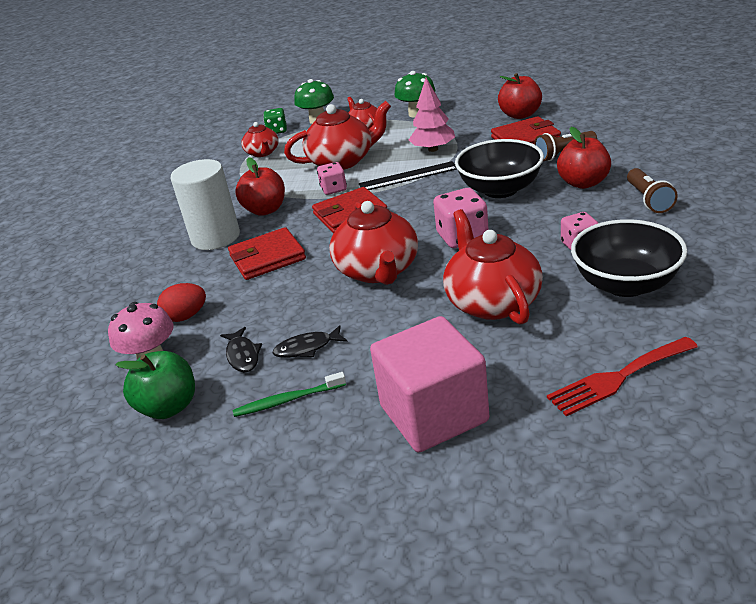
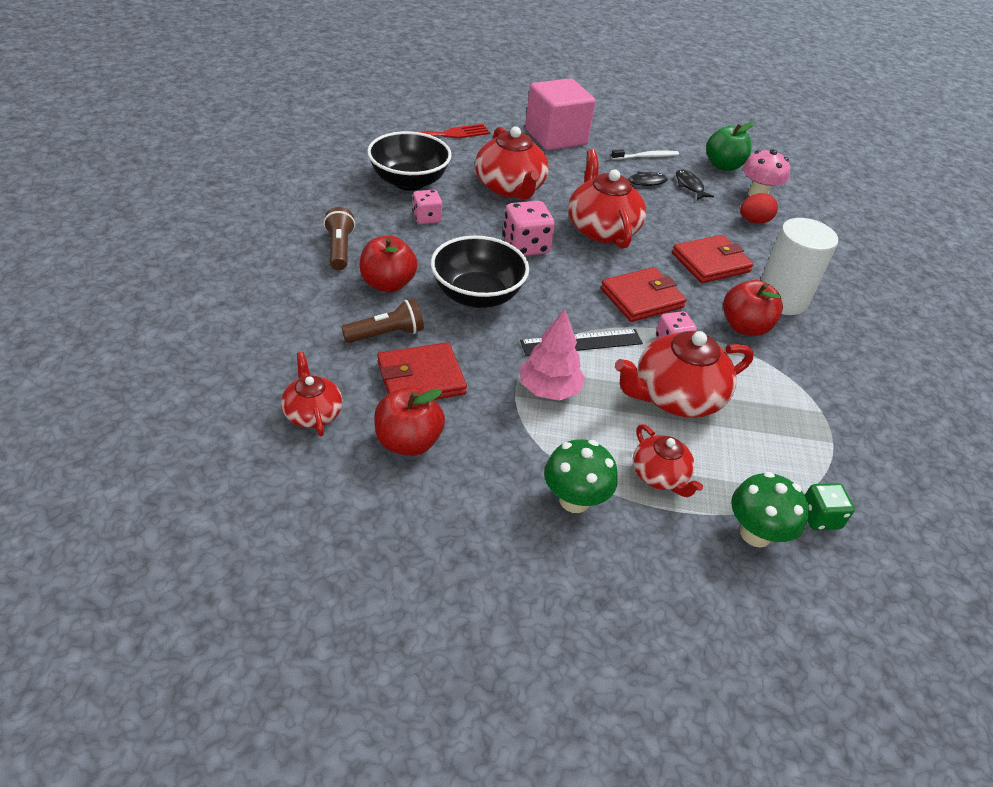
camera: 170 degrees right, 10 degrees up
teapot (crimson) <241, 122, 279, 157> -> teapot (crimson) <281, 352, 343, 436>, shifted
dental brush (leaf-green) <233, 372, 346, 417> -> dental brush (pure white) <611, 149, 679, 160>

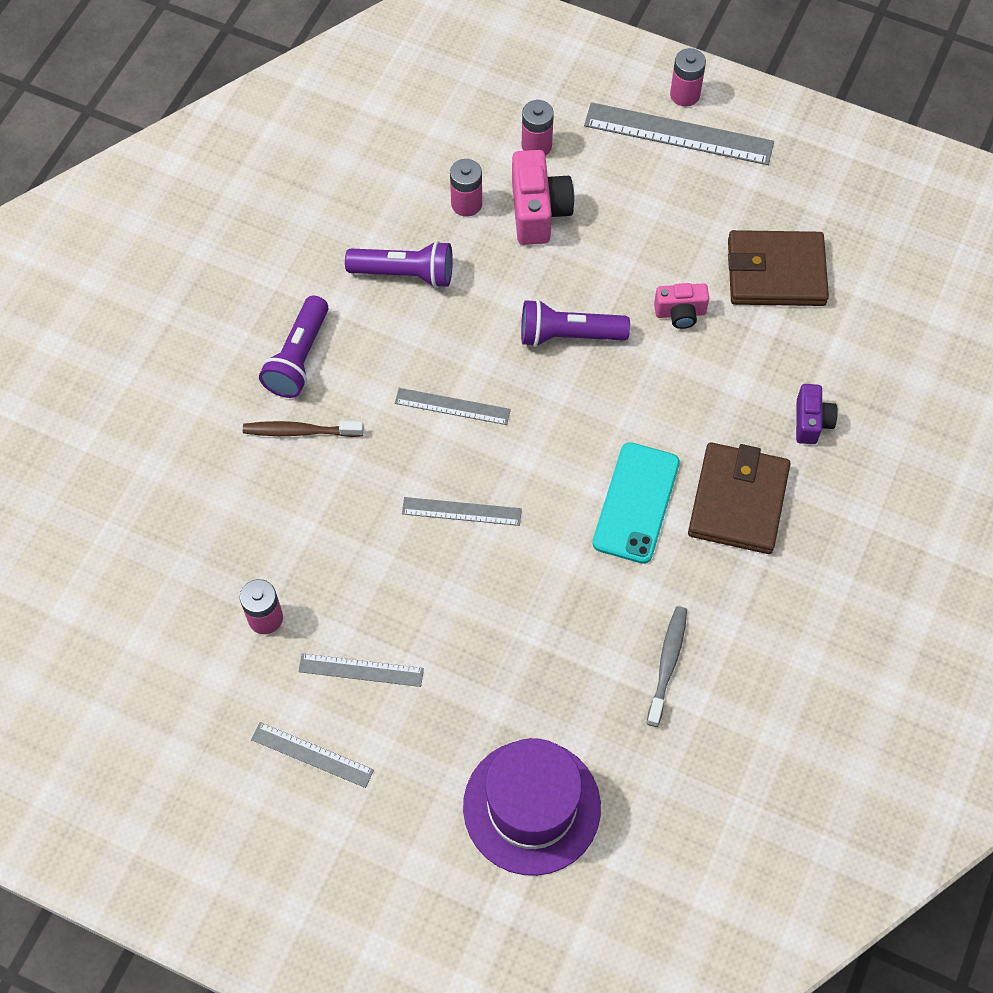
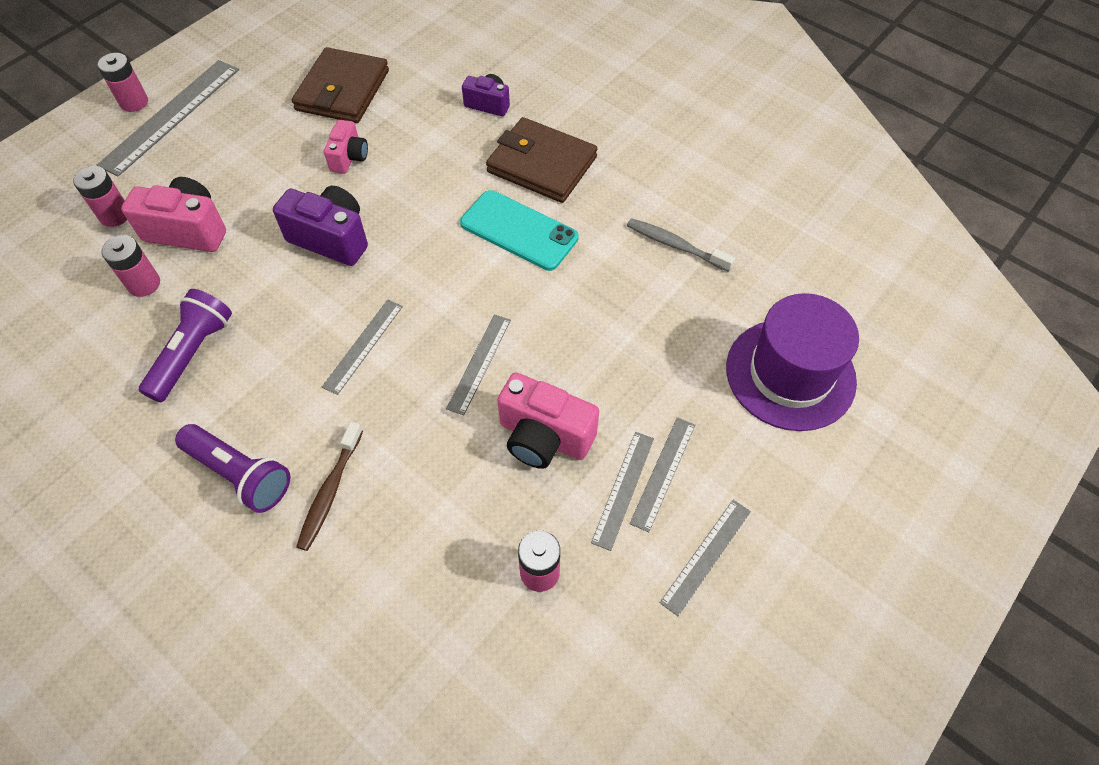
camera: 75 degrees left, 5 degrees down
flashlight (royal purple) <521, 299, 630, 347> -> camera (royal purple) <273, 186, 368, 266>
none -> camera (pink) <497, 372, 599, 469>
none -> ruler (grey) <630, 417, 695, 532>

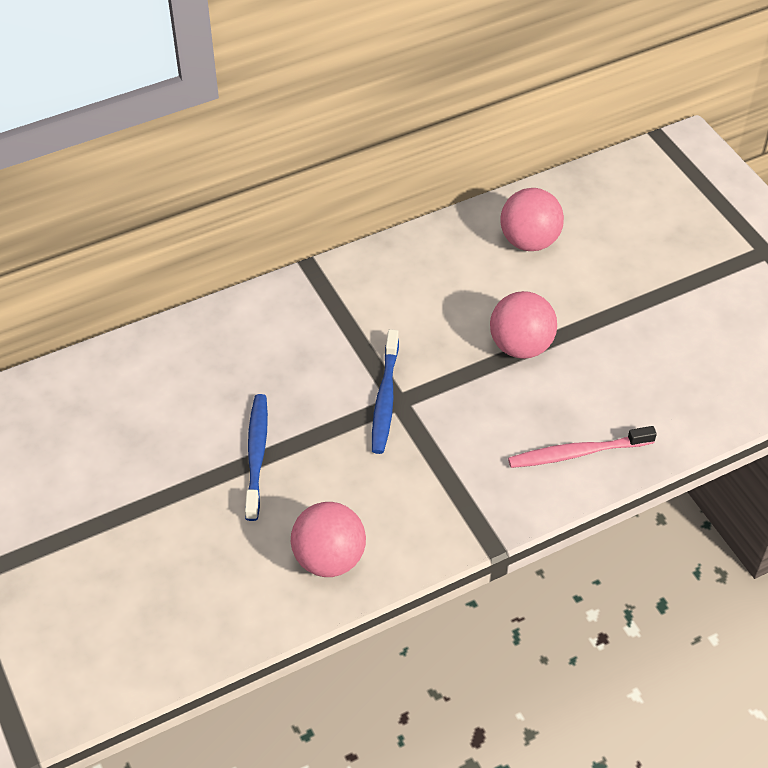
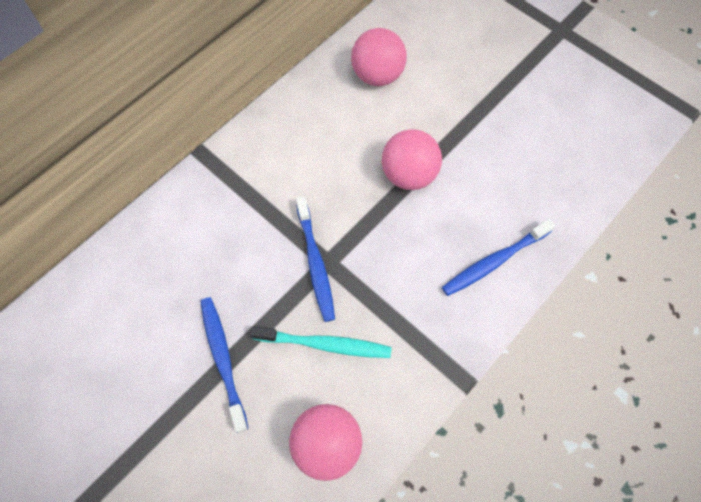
camera: 20 degrees left, 15 degrees up
none -> dental brush (aqua) <251, 326, 392, 358>
dental brush (pink) <508, 426, 657, 468> -> dental brush (cobalt) <442, 219, 555, 296>

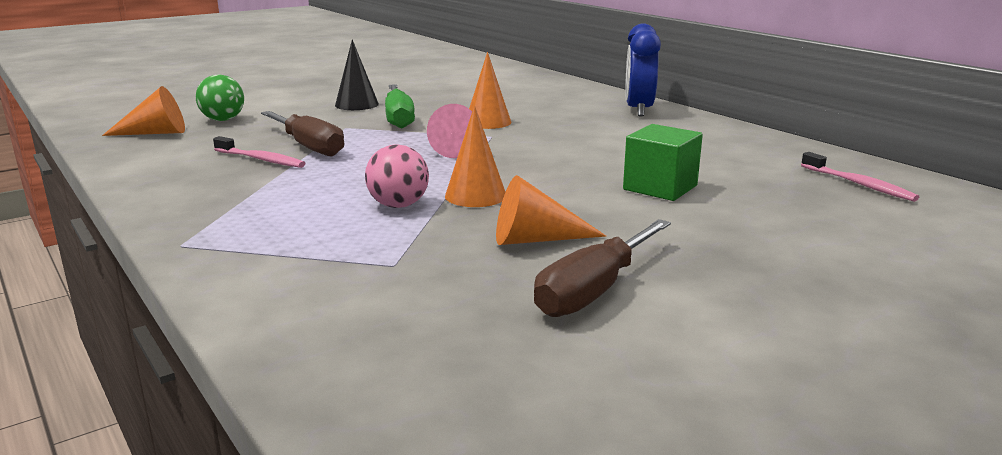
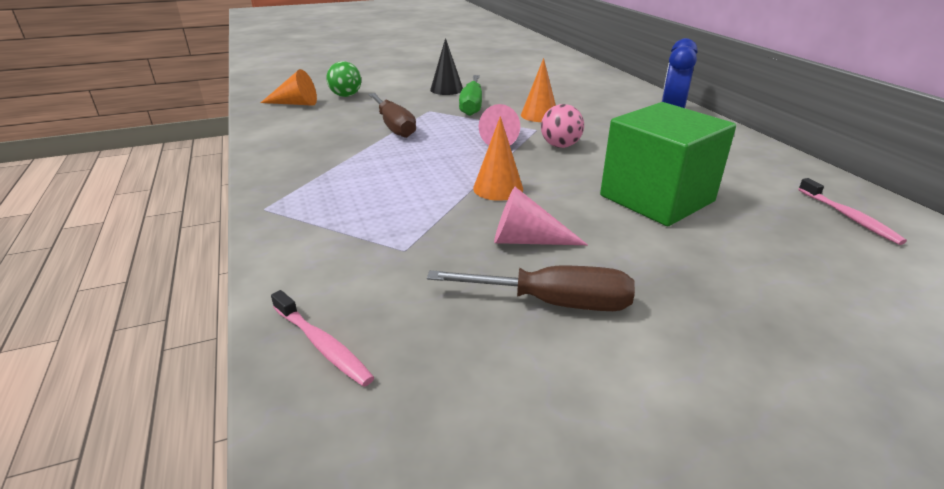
camera: 15 degrees right, 10 degrees up
dental brush (pink) <213, 136, 306, 168> -> dental brush (pink) <271, 290, 375, 387>, shifted
hand screwdriver (russet) <534, 219, 671, 317> -> hand screwdriver (russet) <427, 266, 635, 311>, 135 degrees counterclockwise
cone (orange-coloured) <496, 175, 606, 245> -> cone (pink) <494, 187, 588, 245>
ball (pink) <365, 144, 429, 208> -> ball (pink) <541, 104, 584, 148>, shifted
block (leaf-green) <623, 124, 703, 201> -> block (leaf-green) <600, 102, 736, 226>, x1.69

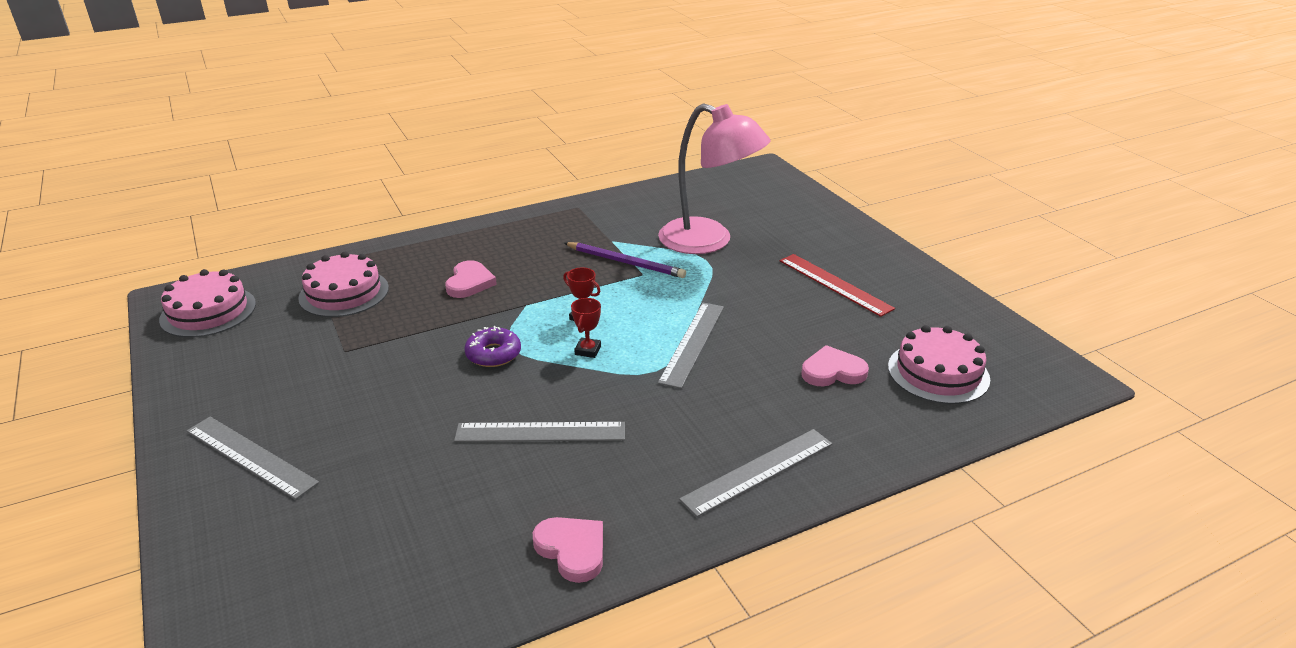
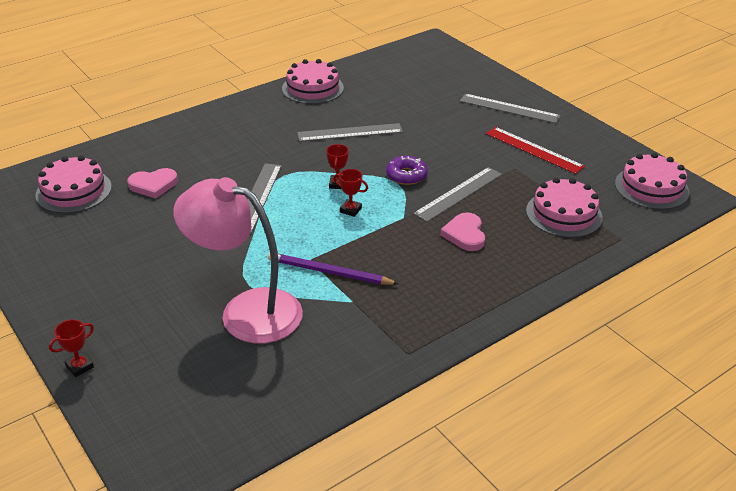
camera: 170 degrees right, 5 degrees up
none -> award cup (crimson) <49, 319, 94, 377>
love heart (pink) <533, 517, 603, 583> -> gateau (pink) <282, 59, 344, 104>
ruler (grey) <679, 429, 832, 517> -> ruler (grey) <413, 167, 502, 222>, shifted
ruler (crimson) <780, 254, 895, 317> -> ruler (crimson) <486, 127, 585, 174>, shifted

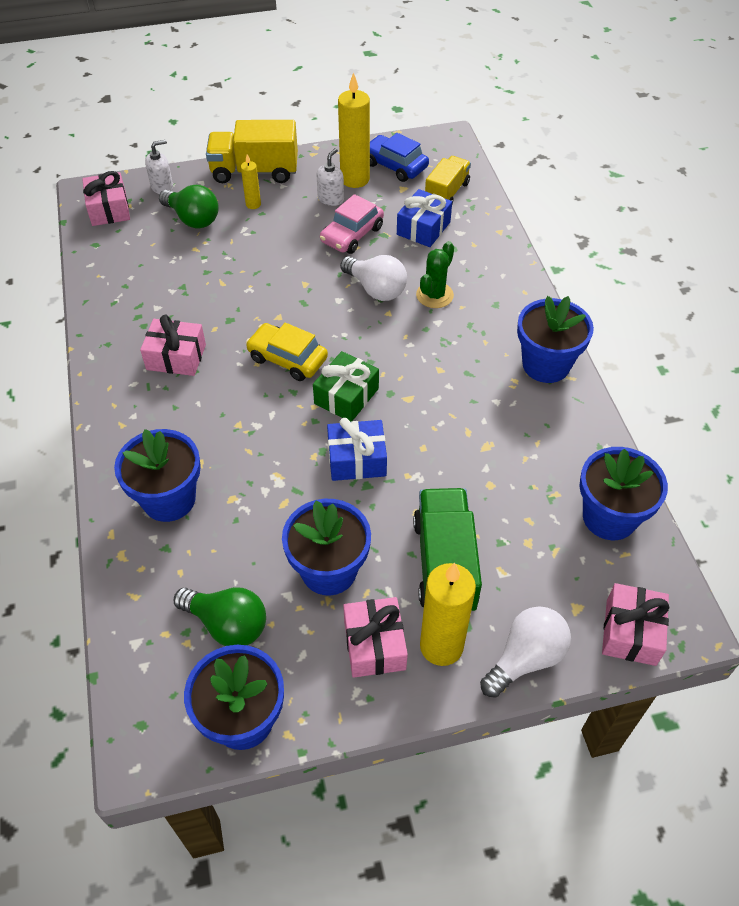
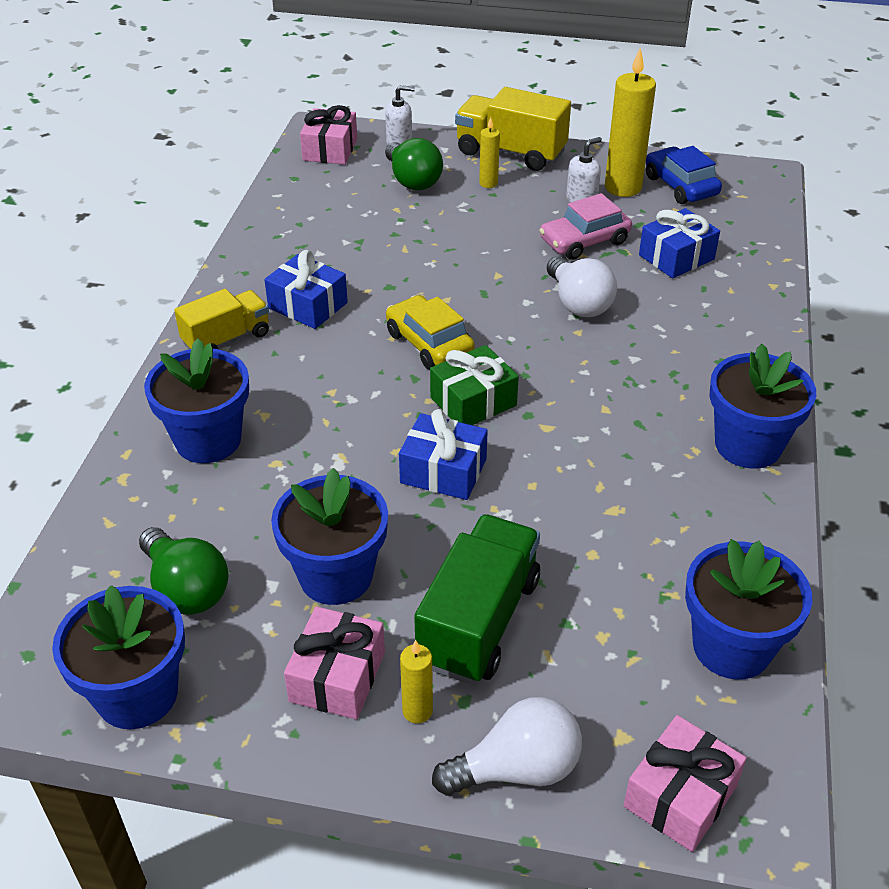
camera: 25 degrees right, 10 degrees down
lorry (golden) <425, 156, 471, 204> -> lorry (golden) <174, 289, 269, 350>, shifted
wrapped gift (pink) <140, 315, 206, 376> -> wrapped gift (cobalt) <264, 250, 348, 329>
wax candle (golden) <420, 563, 476, 666> -> wax candle (golden) <400, 640, 433, 724>, x0.50
saguaro cactus (leaf-green) <416, 241, 454, 308> -> none

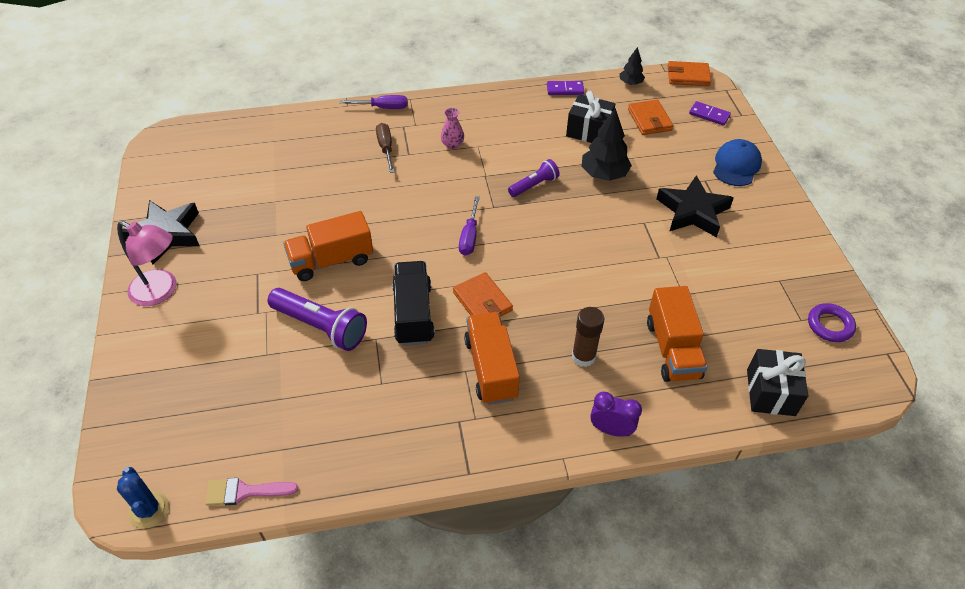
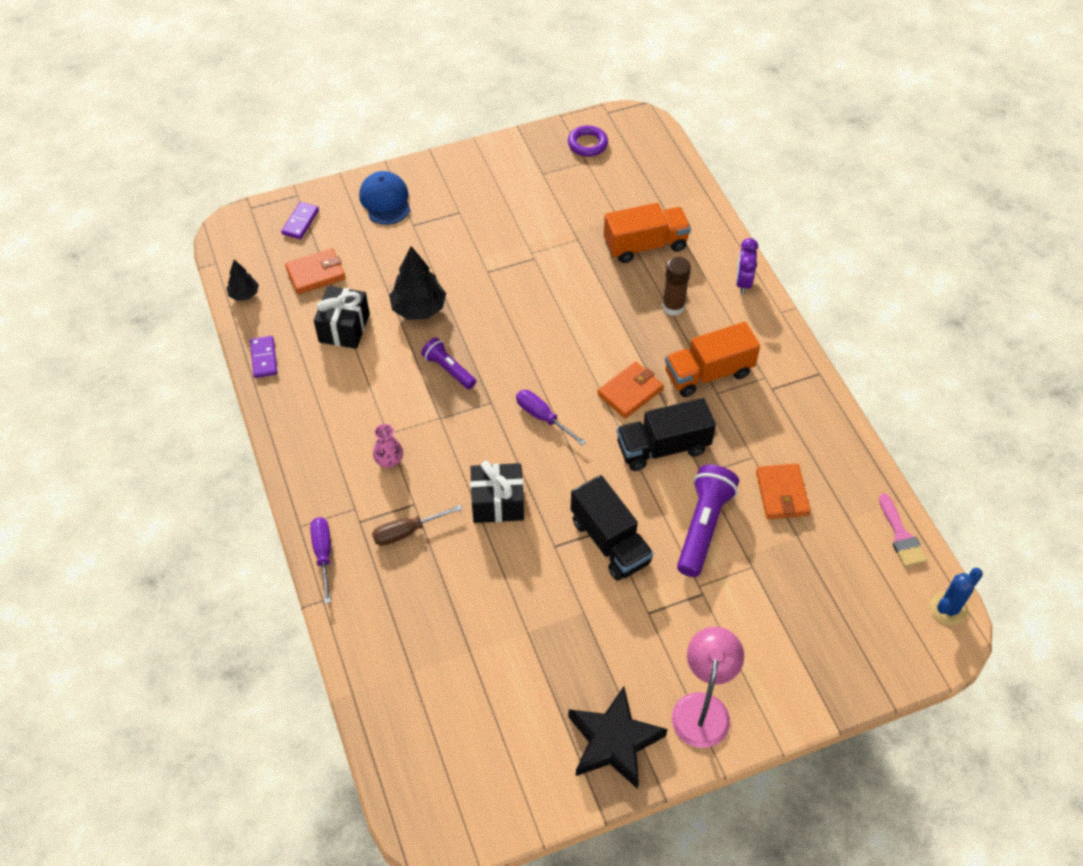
camera: 100 degrees left, 5 degrees up
peaked cap (cobalt) <713, 139, 762, 186> -> peaked cap (cobalt) <359, 171, 411, 225>, 60 degrees clockwise
wrapped gift (black) <747, 349, 808, 416> -> wrapped gift (black) <470, 461, 524, 523>, shifted
hand screwdriver (royal purple) <459, 196, 480, 256> -> hand screwdriver (royal purple) <516, 390, 586, 446>, 135 degrees counterclockwise
lorry (orange-coloured) <283, 211, 373, 281> -> lorry (black) <571, 475, 653, 581>
wallet (orange-coloured) <668, 61, 711, 86> -> wallet (orange-coloured) <756, 463, 810, 519>, shifted
star shape (black) <656, 175, 734, 237> -> none

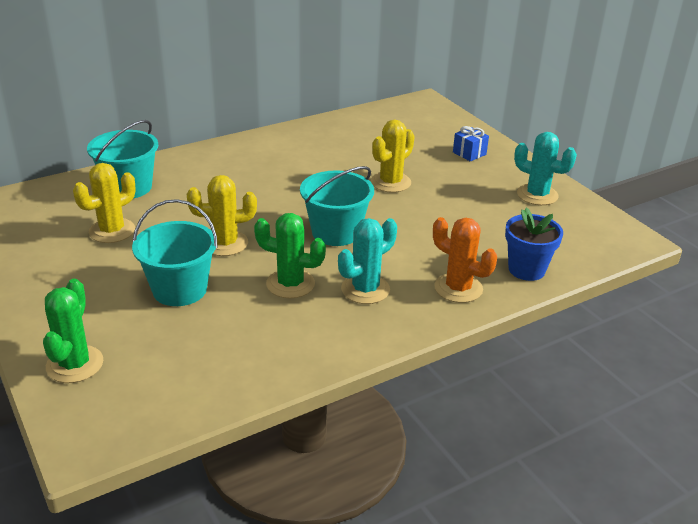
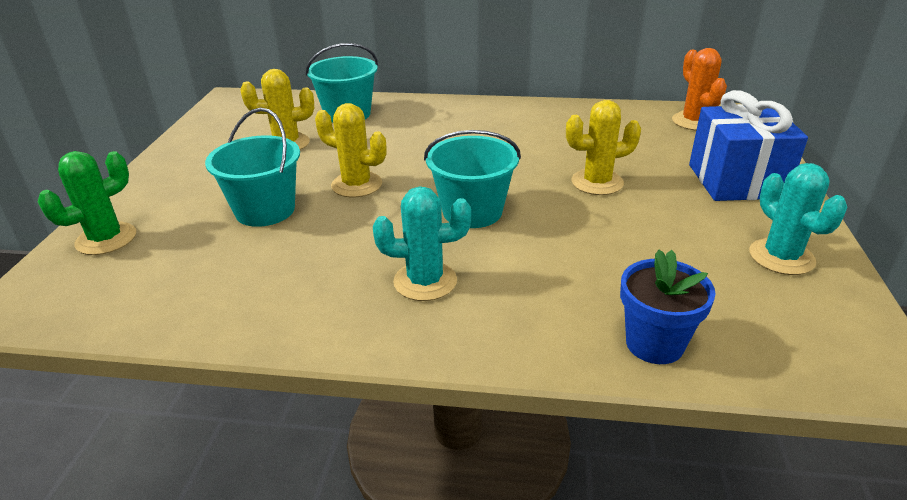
camera: 40 degrees right, 0 degrees up
saguaro cactus (orange-coloured) <433, 217, 497, 303> -> saguaro cactus (orange-coloured) <672, 48, 727, 130>, shifted
wrapped gift (cobalt) <453, 126, 489, 162> -> wrapped gift (cobalt) <689, 90, 808, 201>, x2.23
saguaro cactus (leaf-green) <254, 213, 326, 298> -> none

